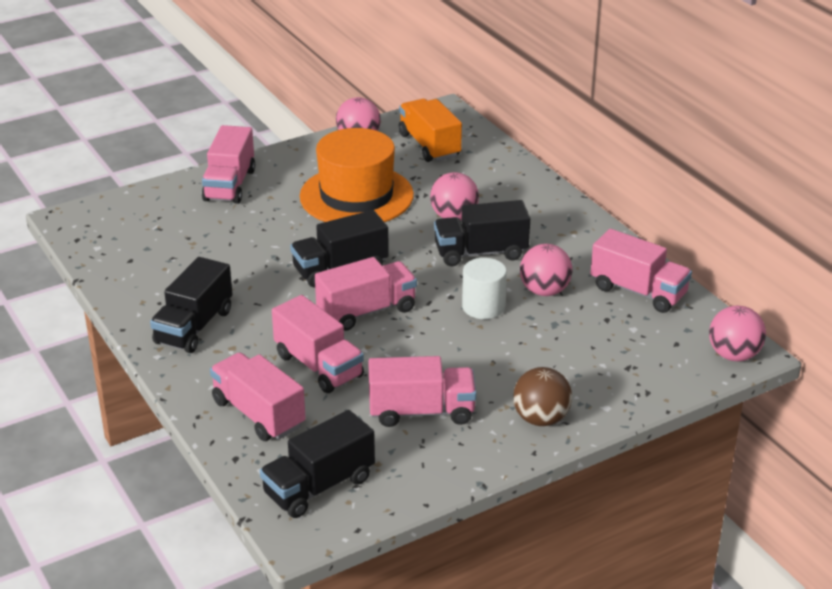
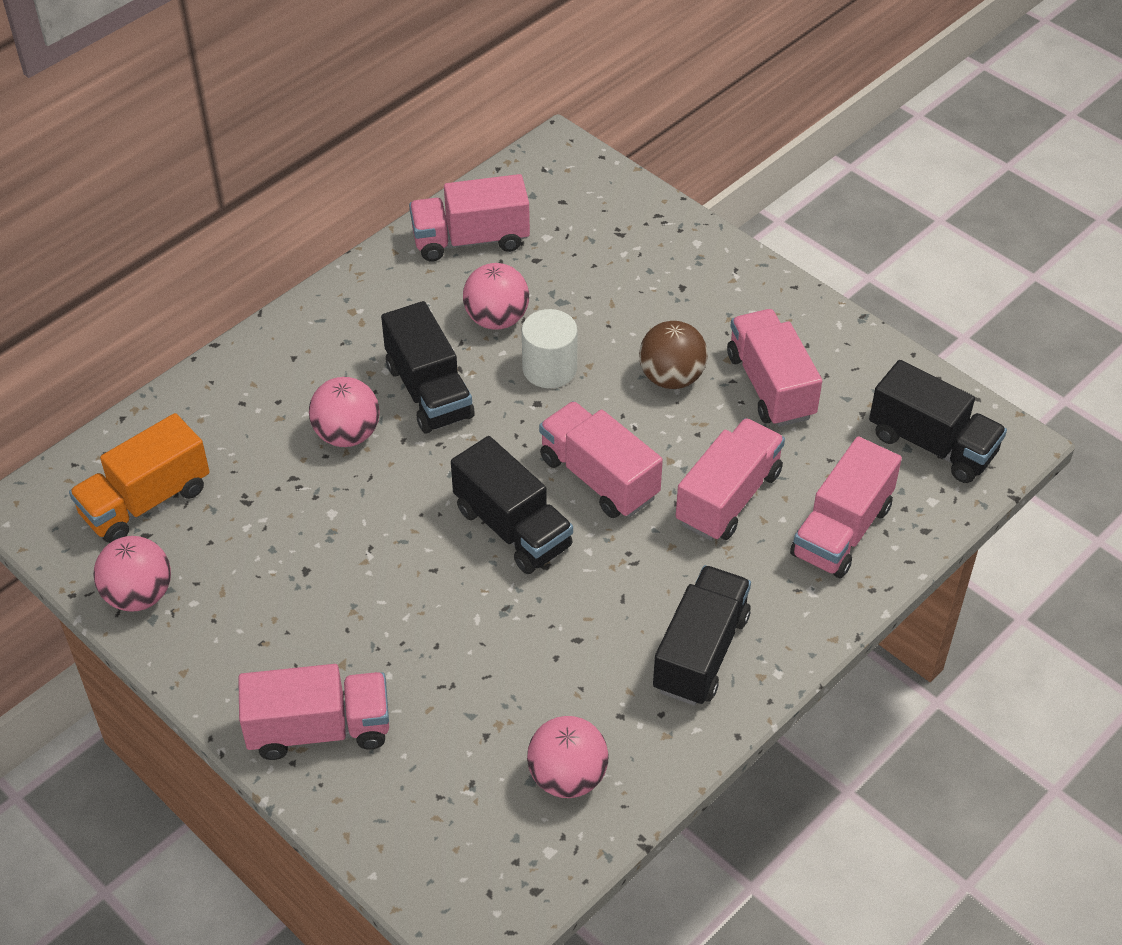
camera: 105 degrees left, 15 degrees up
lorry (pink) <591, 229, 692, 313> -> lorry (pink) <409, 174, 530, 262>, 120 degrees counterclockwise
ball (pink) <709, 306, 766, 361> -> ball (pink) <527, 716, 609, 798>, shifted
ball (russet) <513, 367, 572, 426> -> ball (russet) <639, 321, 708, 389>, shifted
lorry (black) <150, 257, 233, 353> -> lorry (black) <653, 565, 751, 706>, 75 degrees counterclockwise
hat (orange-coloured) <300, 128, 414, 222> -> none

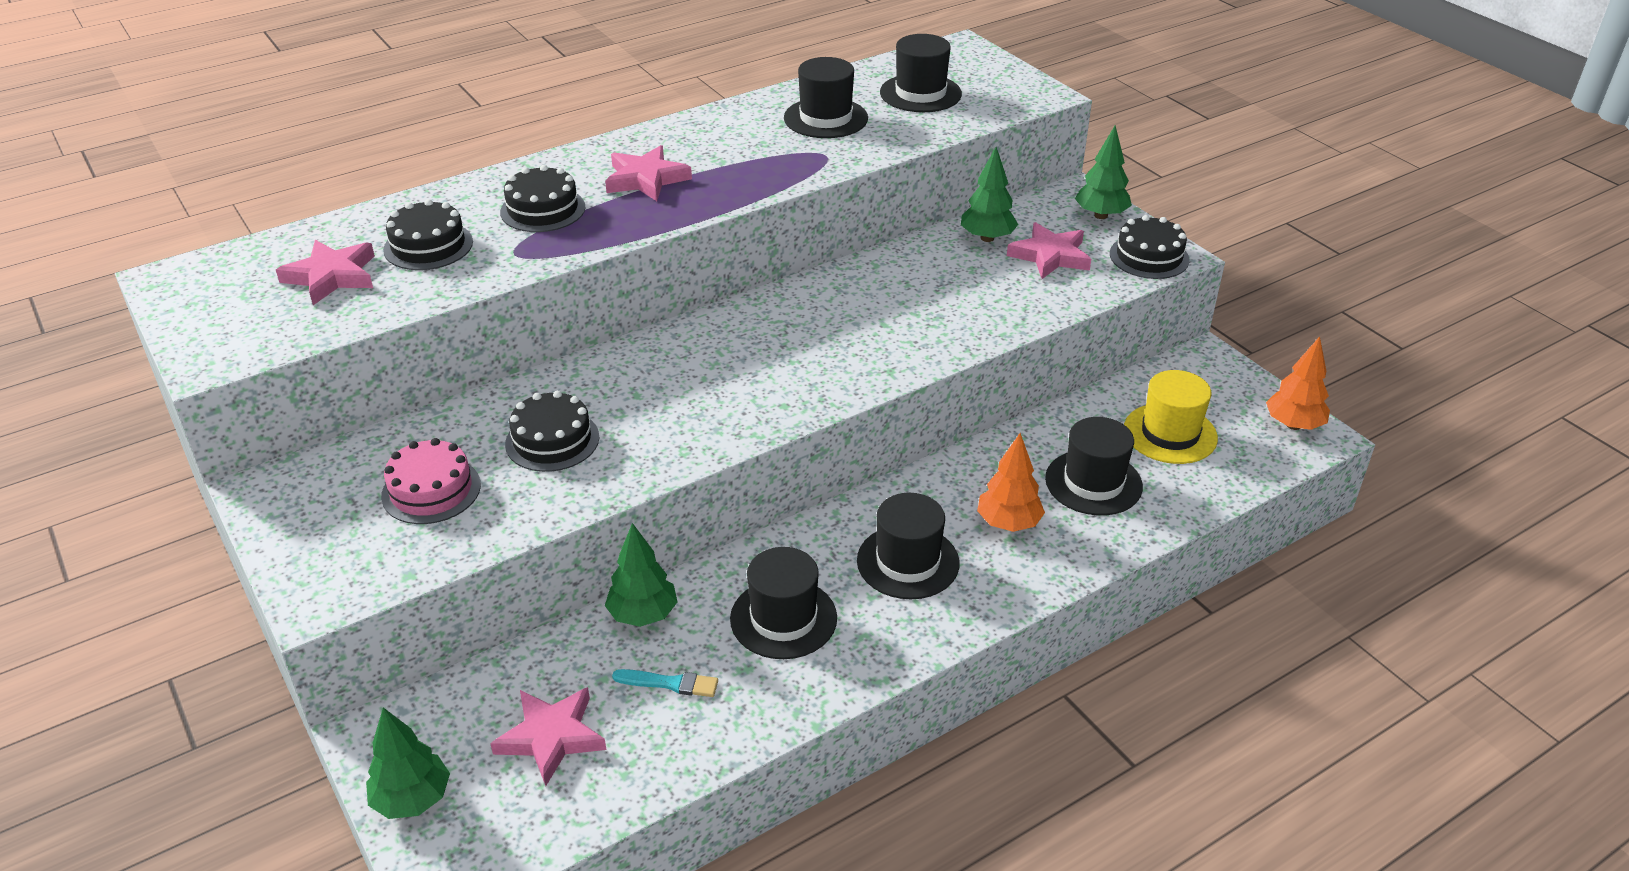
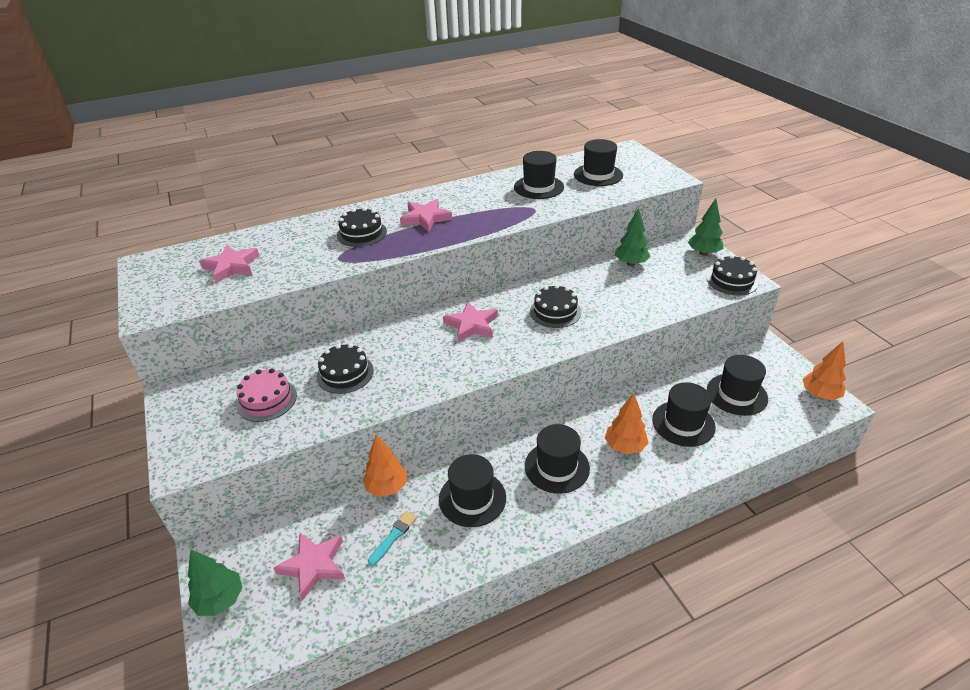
camera: 10 degrees right, 0 degrees up
fir tree (leaf-green) <605, 523, 678, 627> -> fir tree (orange-coloured) <362, 434, 407, 497>
paint brush (aqua) <612, 669, 718, 697> -> paint brush (aqua) <368, 511, 417, 566>, 75 degrees counterclockwise
star shape (pink) <1007, 222, 1091, 279> -> star shape (pink) <443, 301, 498, 342>, shifted
gateau (black) <383, 199, 473, 270> -> gateau (black) <530, 284, 581, 328>, shifted
hat (golden) <1124, 370, 1218, 464> -> hat (black) <707, 355, 768, 416>

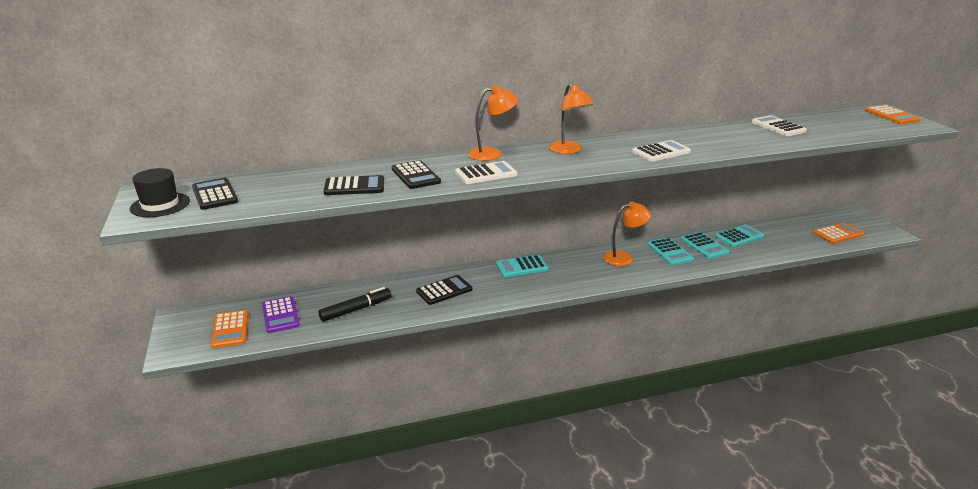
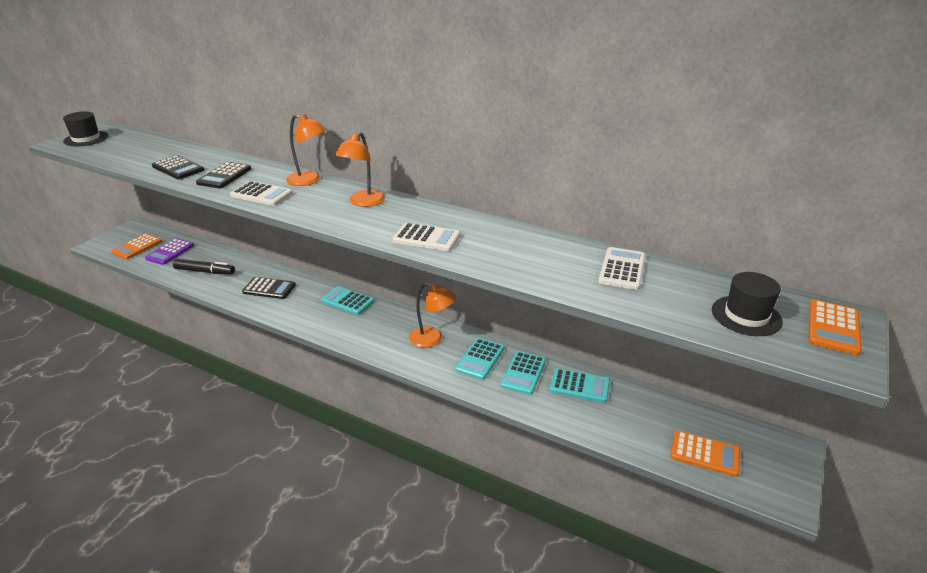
camera: 45 degrees right, 5 degrees up
none -> hat (black) <712, 272, 783, 336>
calculator (black) <192, 178, 238, 210> -> none

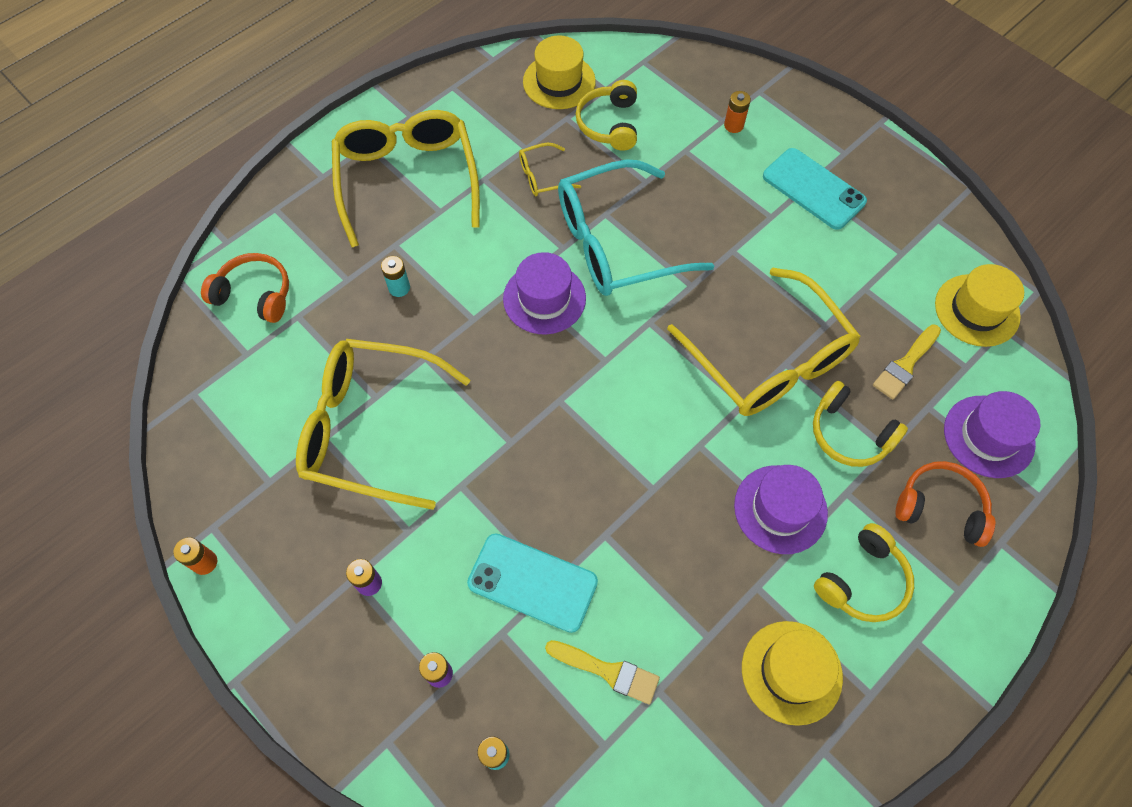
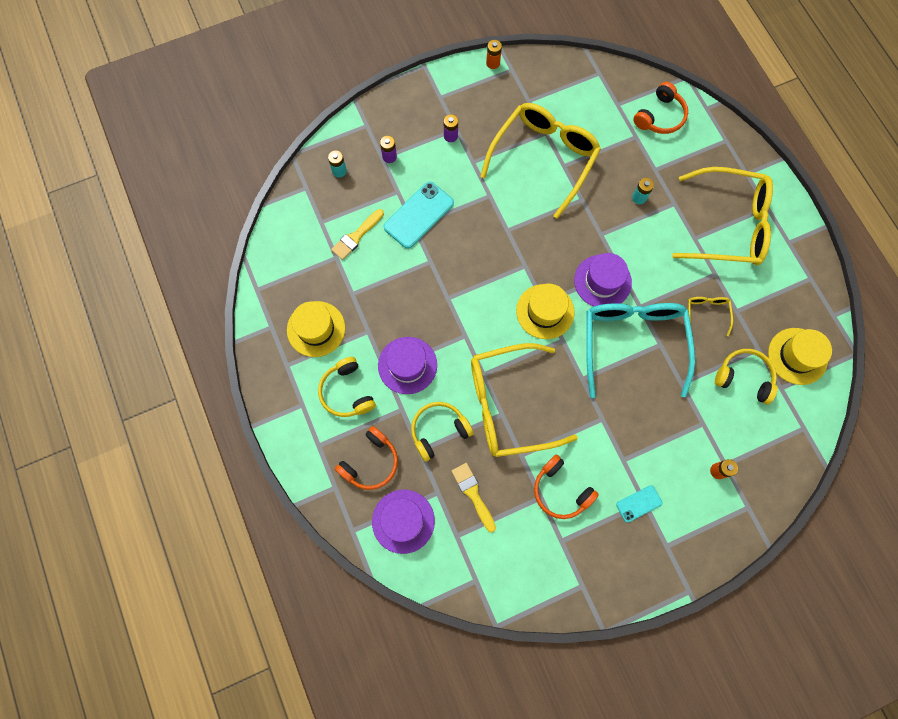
camera: 110 degrees right, 10 degrees up
hat (golden) <935, 264, 1024, 347> -> hat (golden) <516, 284, 574, 339>, shifted
none -> over-ear headphones (orange-coloured) <534, 455, 599, 519>
mobile phone (aqua) <763, 148, 867, 230> -> mobile phone (aqua) <616, 485, 662, 523>, x0.55

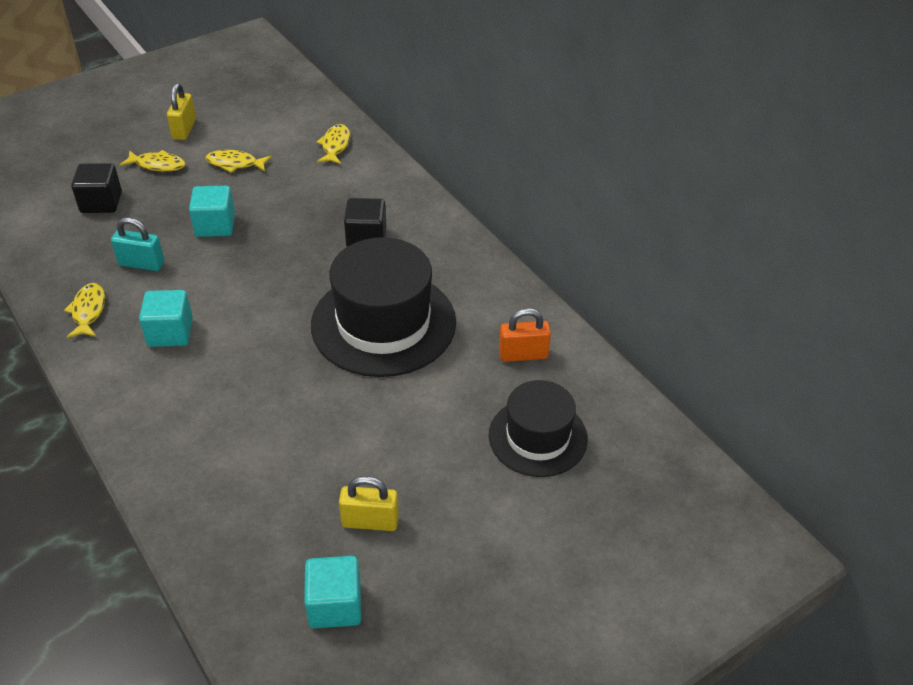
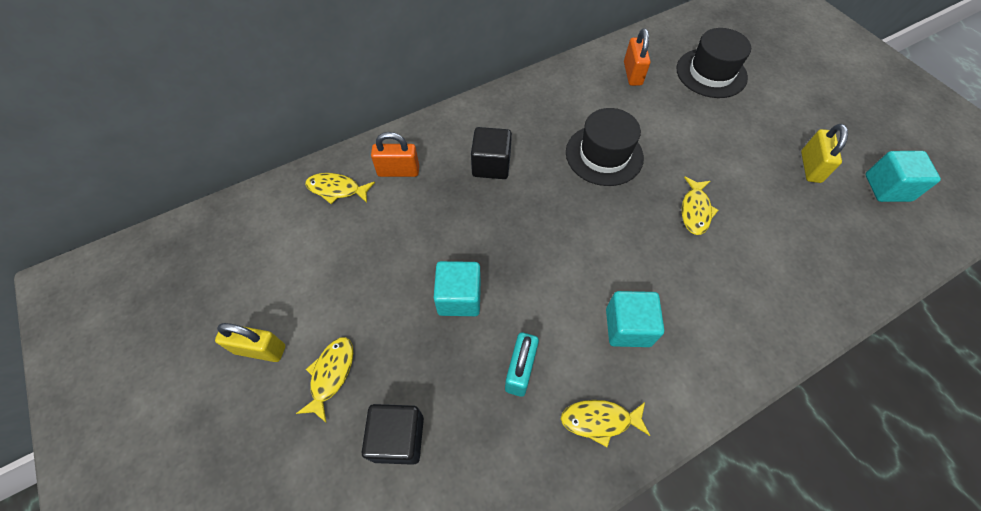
camera: 85 degrees left, 15 degrees up
none -> padlock (orange-coloured) <371, 132, 419, 177>
hat (black) <311, 237, 456, 377> -> hat (black) <566, 108, 644, 186>, x0.62
fish (golden) <206, 150, 271, 173> -> fish (golden) <682, 176, 718, 235>, shifted

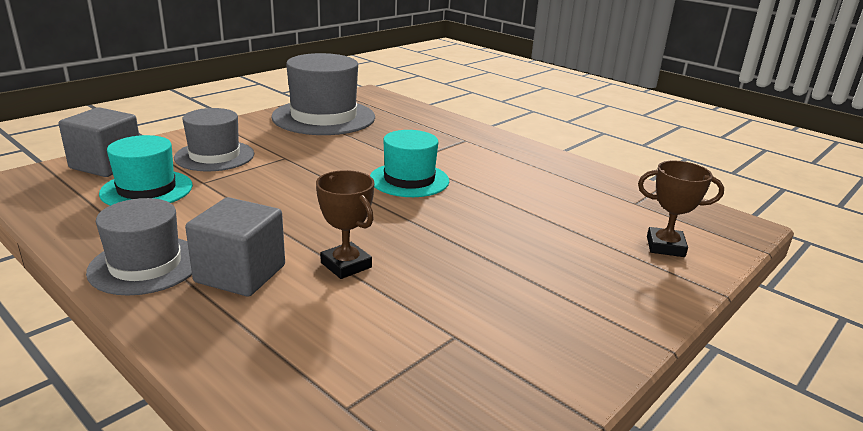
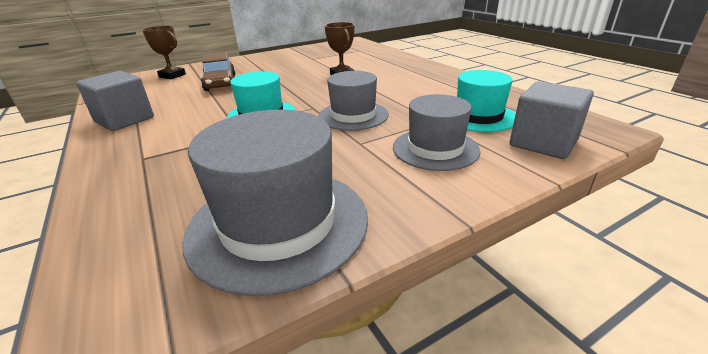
camera: 160 degrees left, 5 degrees up
block (grey) <185, 197, 285, 297> -> block (grey) <76, 71, 154, 131>, shifted
none -> car (russet) <201, 52, 236, 91>
hat (grey) <86, 198, 192, 296> -> hat (grey) <318, 71, 389, 131>, shifted

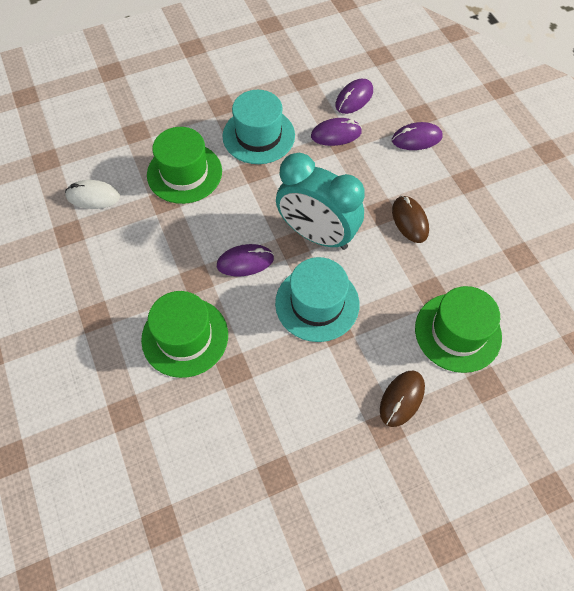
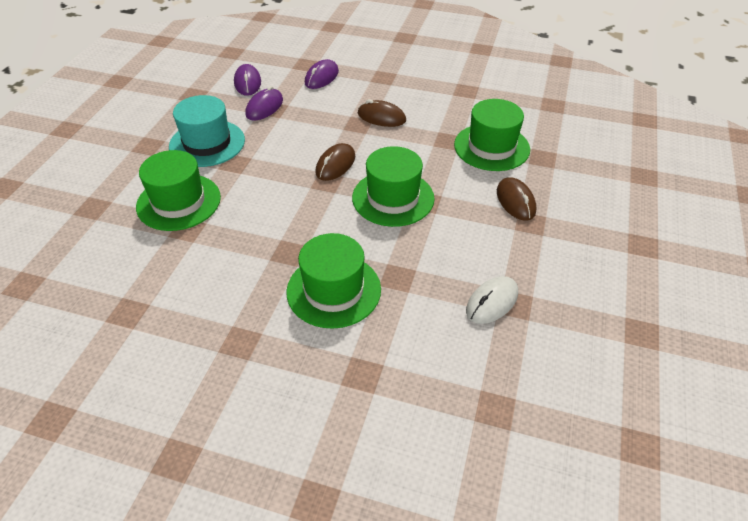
camera: 50 degrees left, 15 degrees down
clock (aqua) <276, 153, 365, 250> -> mouse (russet) <315, 143, 355, 181>
hat (aqua) <275, 257, 359, 342> -> hat (leaf-green) <352, 146, 434, 227>
mouse (pure white) <65, 180, 120, 209> -> mouse (pure white) <466, 276, 518, 324>, shifted
mouse (royal purple) <217, 244, 274, 276> -> none

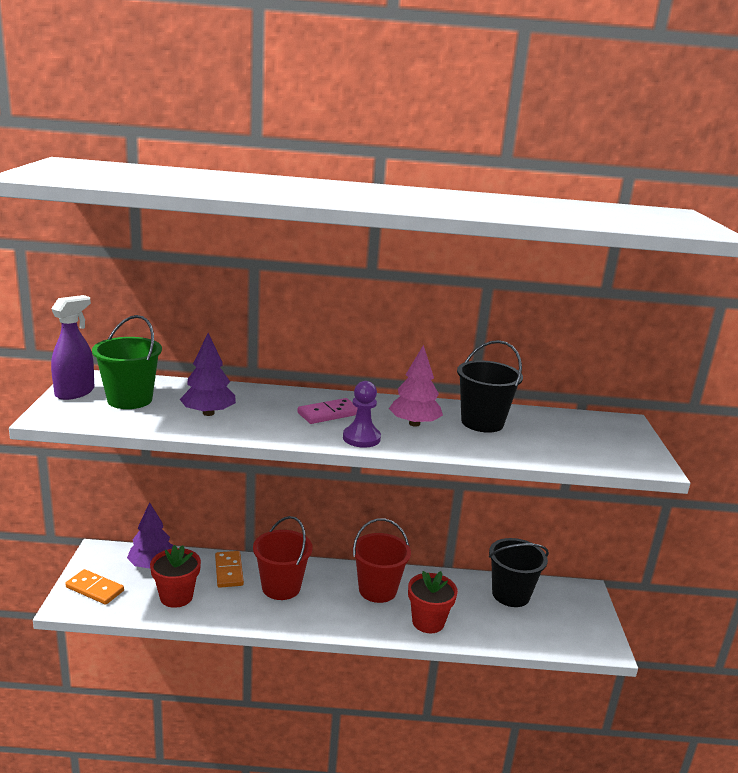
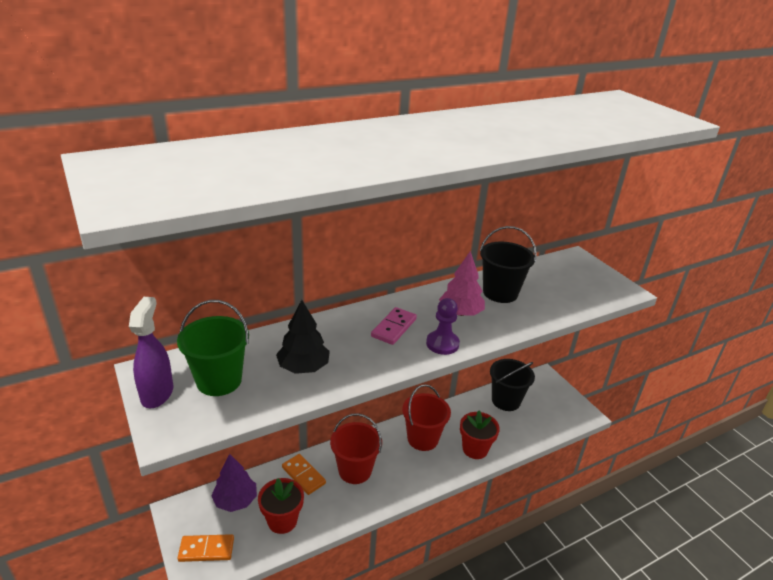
camera: 30 degrees left, 10 degrees up
fir tree (royal purple) <180, 333, 236, 416> -> fir tree (black) <276, 300, 330, 374>

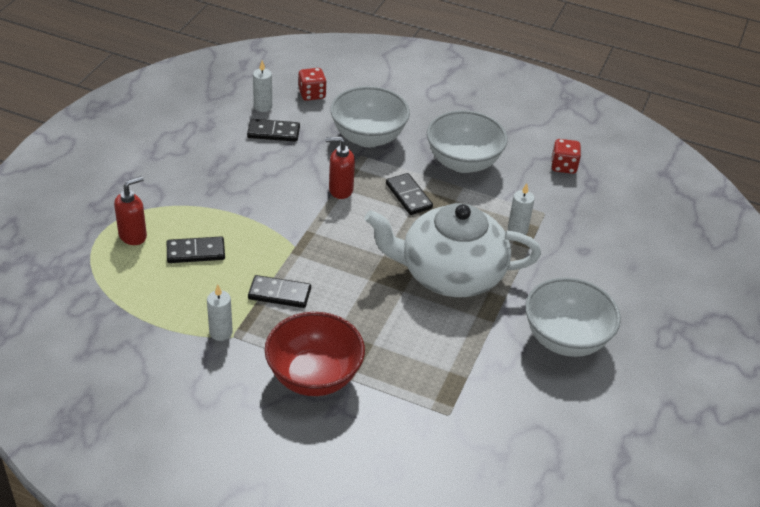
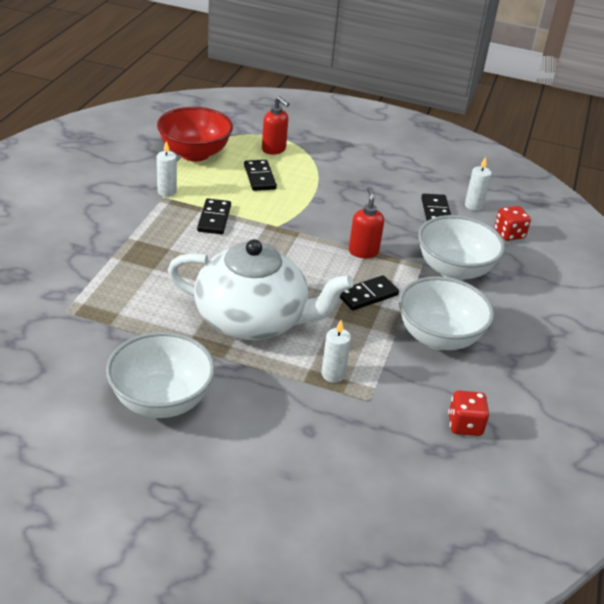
camera: 85 degrees right, 5 degrees down
bowl (crimson) <265, 312, 365, 396> -> bowl (crimson) <157, 107, 233, 162>, shifted
teapot (pure white) <364, 203, 541, 297> -> teapot (pure white) <168, 239, 353, 340>, 105 degrees clockwise

